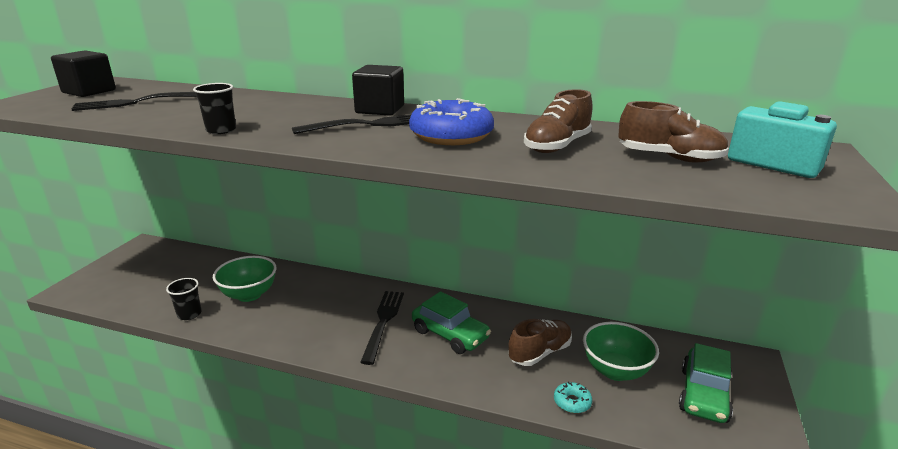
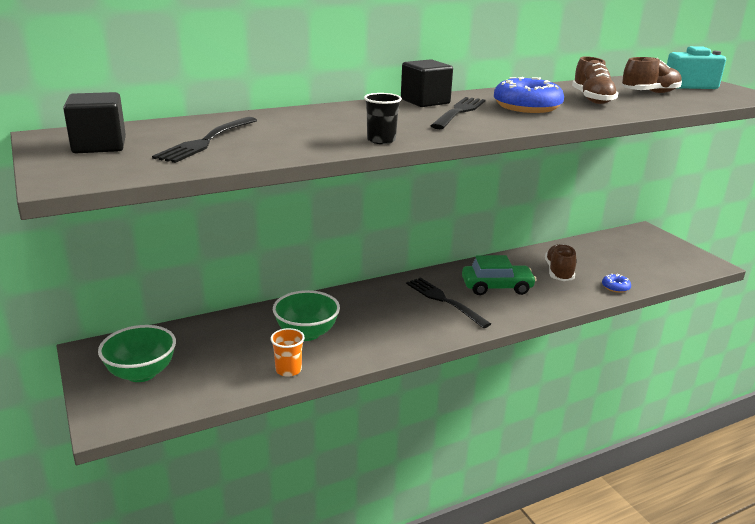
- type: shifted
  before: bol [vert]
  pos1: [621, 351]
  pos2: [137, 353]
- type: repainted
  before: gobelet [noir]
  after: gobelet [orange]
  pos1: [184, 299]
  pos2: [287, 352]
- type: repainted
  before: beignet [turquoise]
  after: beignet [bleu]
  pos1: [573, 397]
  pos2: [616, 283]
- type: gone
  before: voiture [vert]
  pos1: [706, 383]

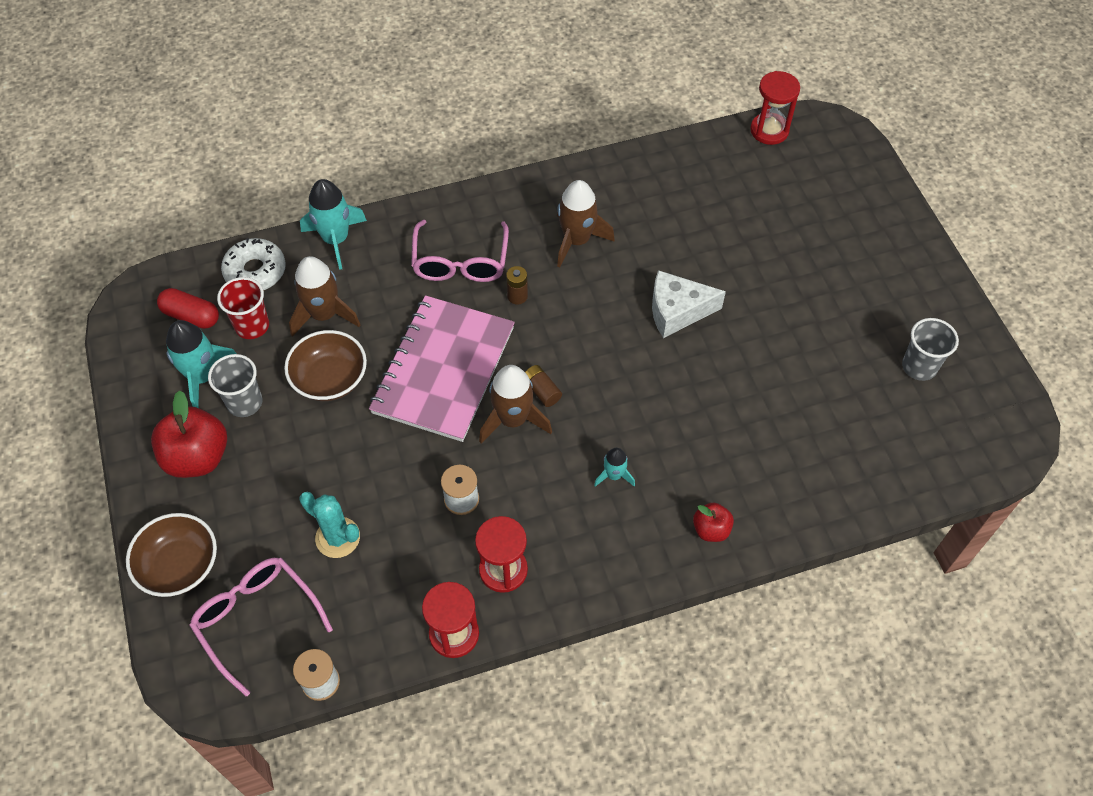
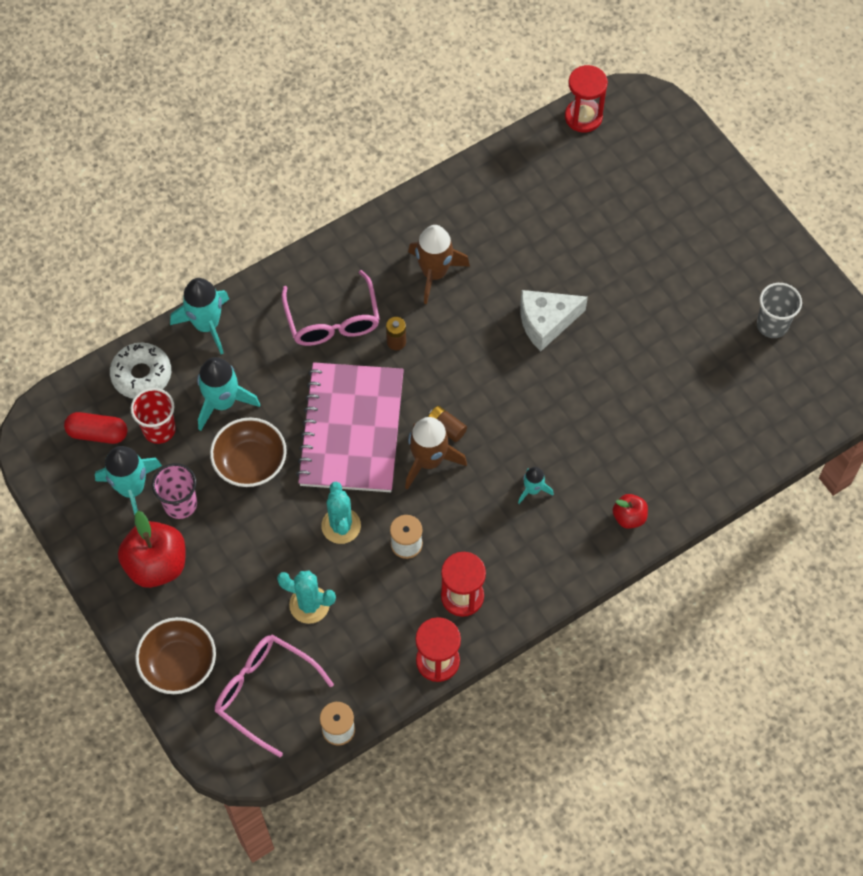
- type: repainted
  before: gobelet [gris]
  after: gobelet [rose]
  pos1: [235, 385]
  pos2: [174, 491]
- type: repainted
  before: fusée [marron]
  after: fusée [turquoise]
  pos1: [325, 296]
  pos2: [228, 394]
- type: new
  after: cactus [turquoise]
  pos2: [341, 513]

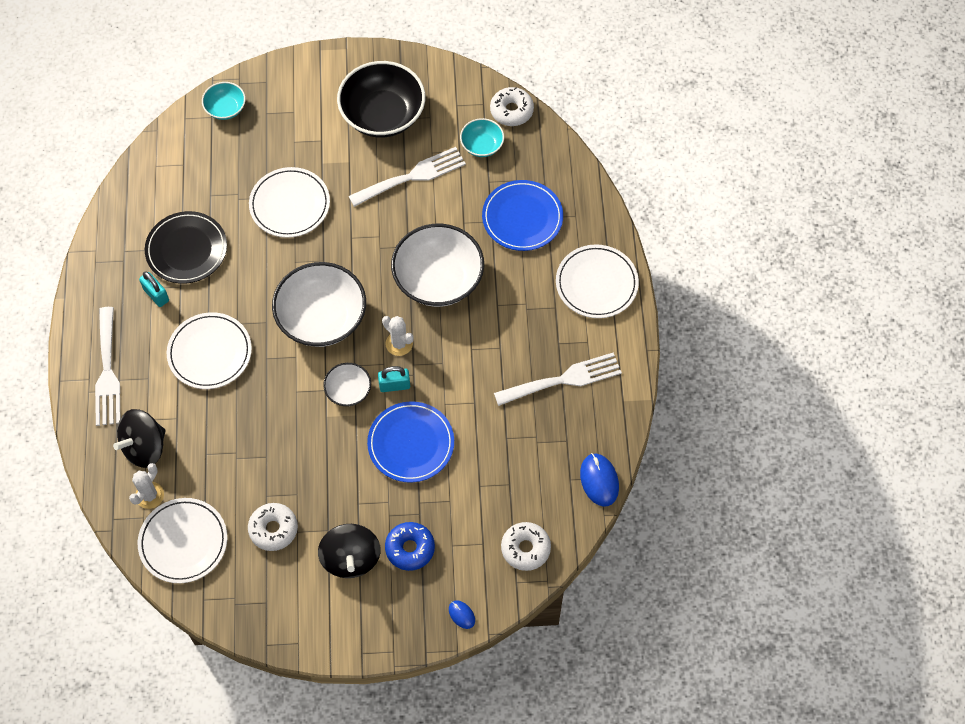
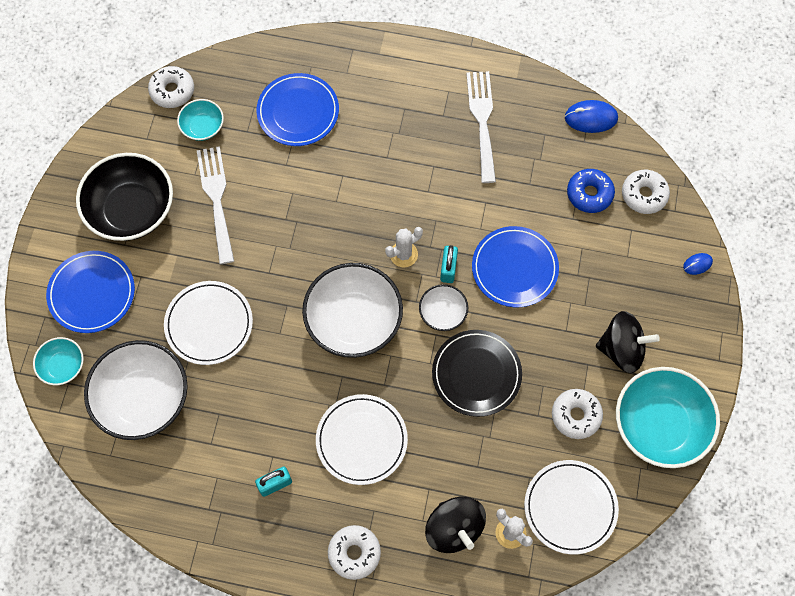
- type: new
  after: assiette [bleu]
  pos2: [90, 292]
- type: shifted
  before: bol [blanc]
  pos1: [437, 265]
  pos2: [136, 390]
- type: swapped
  before: fourchette [blanc]
  after: beignet [blanc]
  pos1: [107, 366]
  pos2: [354, 552]
- type: shifted
  before: assiette [noir]
  pos1: [186, 247]
  pos2: [477, 373]
- type: shifted
  before: beignet [bleu]
  pos1: [410, 546]
  pos2: [591, 191]
- type: new
  after: bol [turquoise]
  pos2: [668, 417]
- type: gone
  before: assiette [blanc]
  pos1: [597, 281]

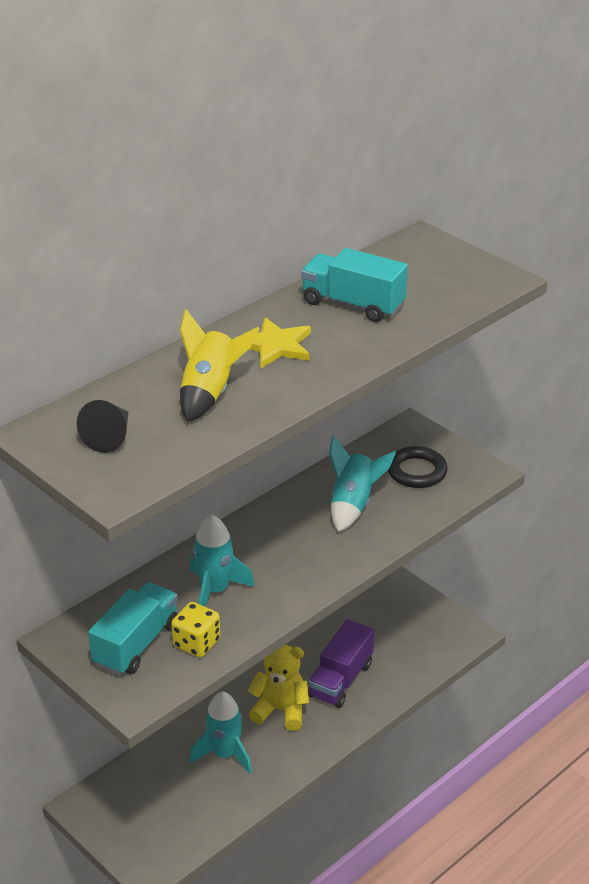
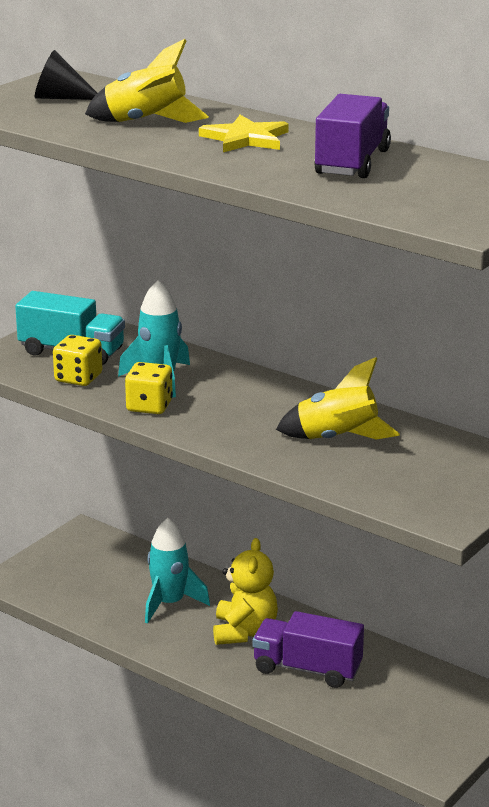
- type: new
  after: dé [jaune]
  pos2: [149, 388]
- type: repainted
  before: fusée [turquoise]
  after: fusée [jaune]
  pos1: [362, 483]
  pos2: [338, 398]
- type: repainted
  before: camion [turquoise]
  after: camion [violet]
  pos1: [354, 285]
  pos2: [352, 136]
- type: gone
  before: anneau [noir]
  pos1: [418, 467]

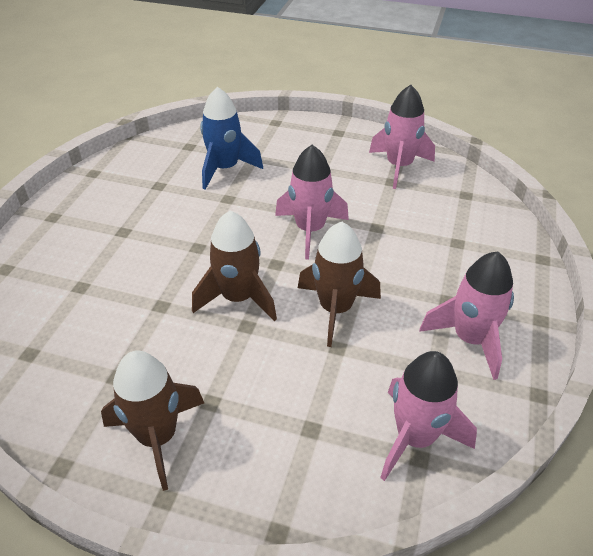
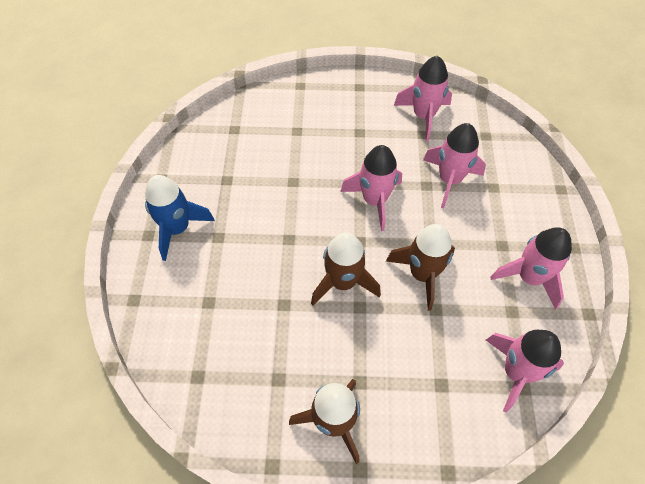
- type: shifted
  before: fusée [bleu]
  pos1: [231, 138]
  pos2: [180, 218]
- type: new
  after: fusée [rose]
  pos2: [454, 165]

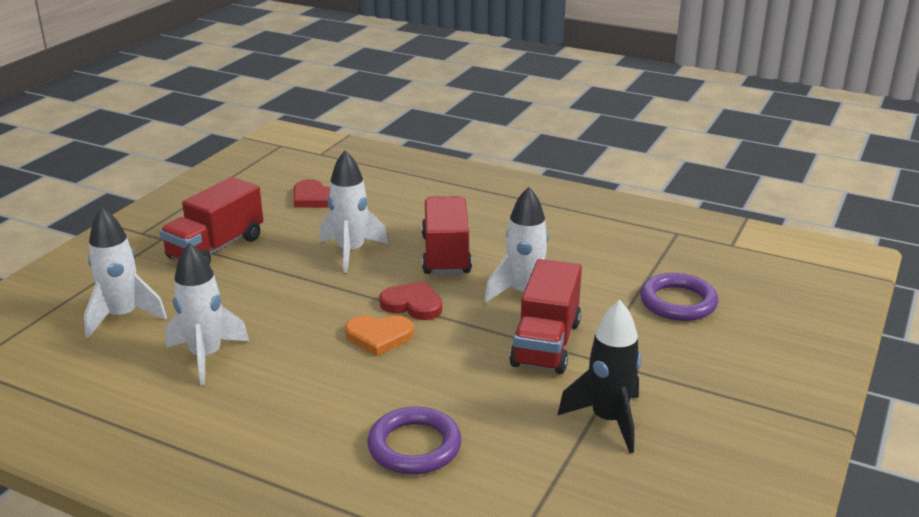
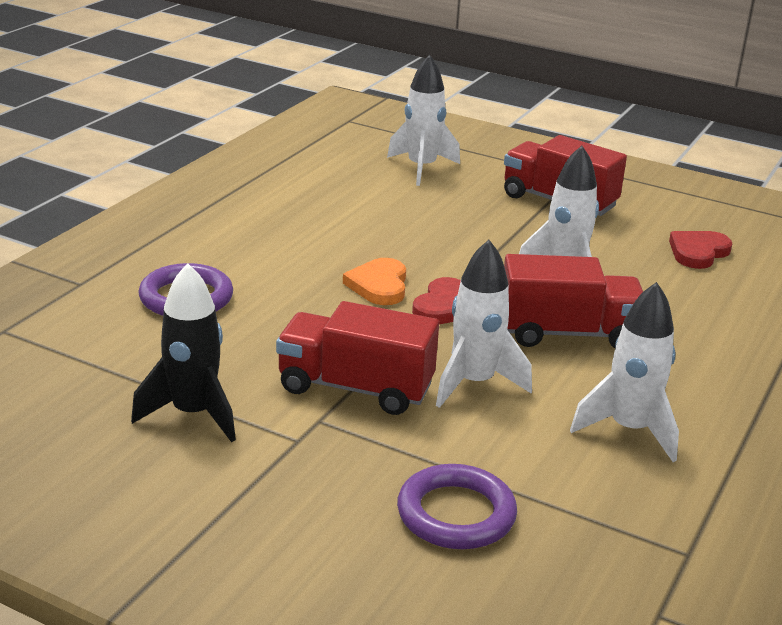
- type: shifted
  before: fusée [blanc]
  pos1: [207, 314]
  pos2: [624, 372]

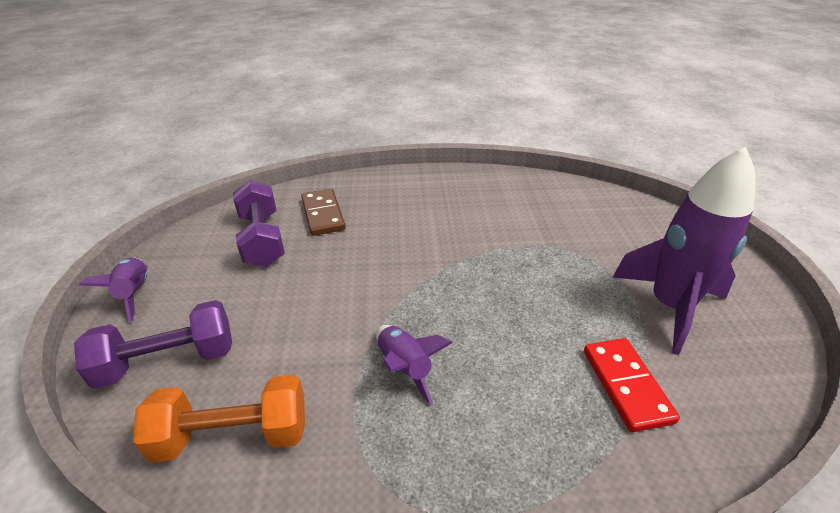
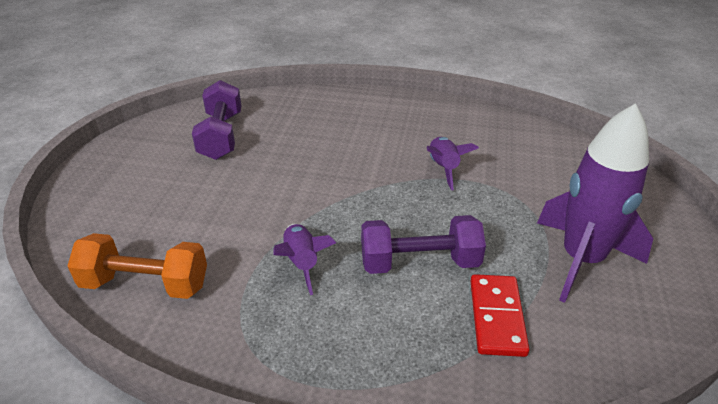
- type: shifted
  before: haltère [violet]
  pos1: [153, 344]
  pos2: [423, 244]
- type: shifted
  before: fusée [violet]
  pos1: [113, 290]
  pos2: [453, 163]
- type: gone
  before: domino [marron]
  pos1: [323, 212]

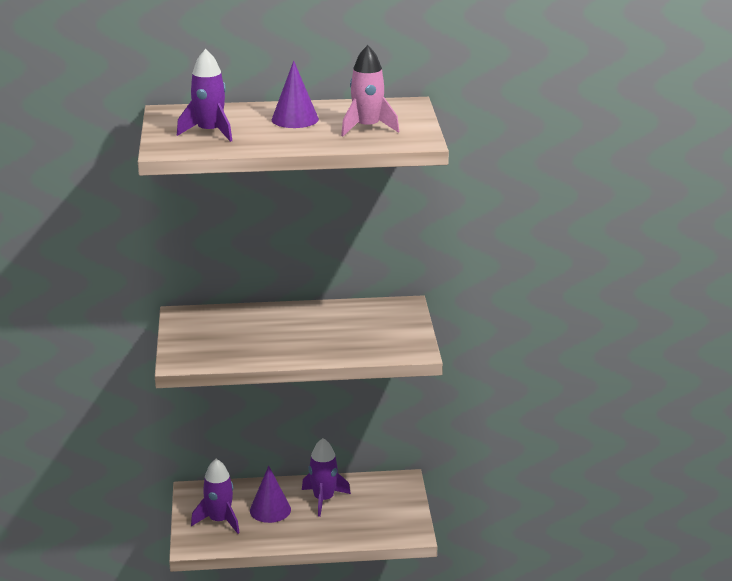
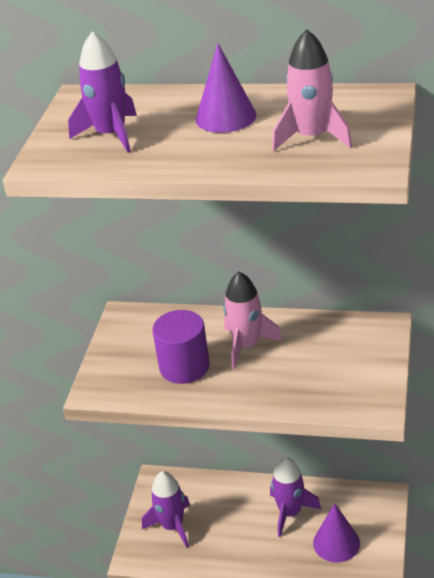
- type: new
  after: cylindre [violet]
  pos2: [181, 347]
- type: new
  after: fusée [rose]
  pos2: [252, 321]
- type: shifted
  before: cône [violet]
  pos1: [270, 494]
  pos2: [336, 533]

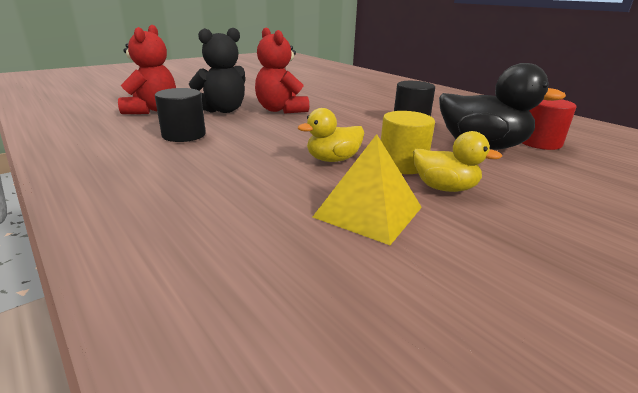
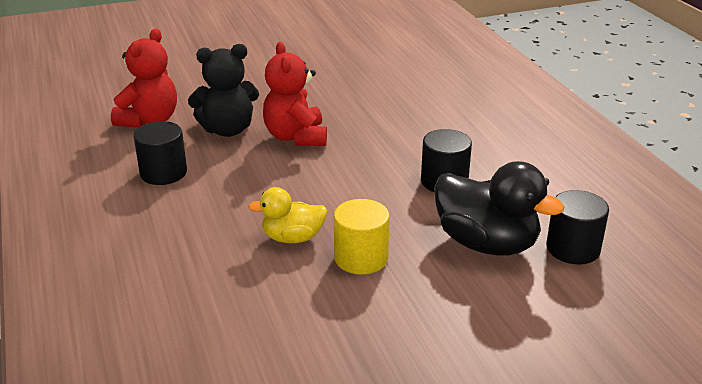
- type: repainted
  before: cylindre [rouge]
  after: cylindre [noir]
  pos1: [549, 124]
  pos2: [577, 227]
- type: gone
  before: pyramide [jaune]
  pos1: [367, 189]
- type: gone
  before: canard [jaune]
  pos1: [457, 161]

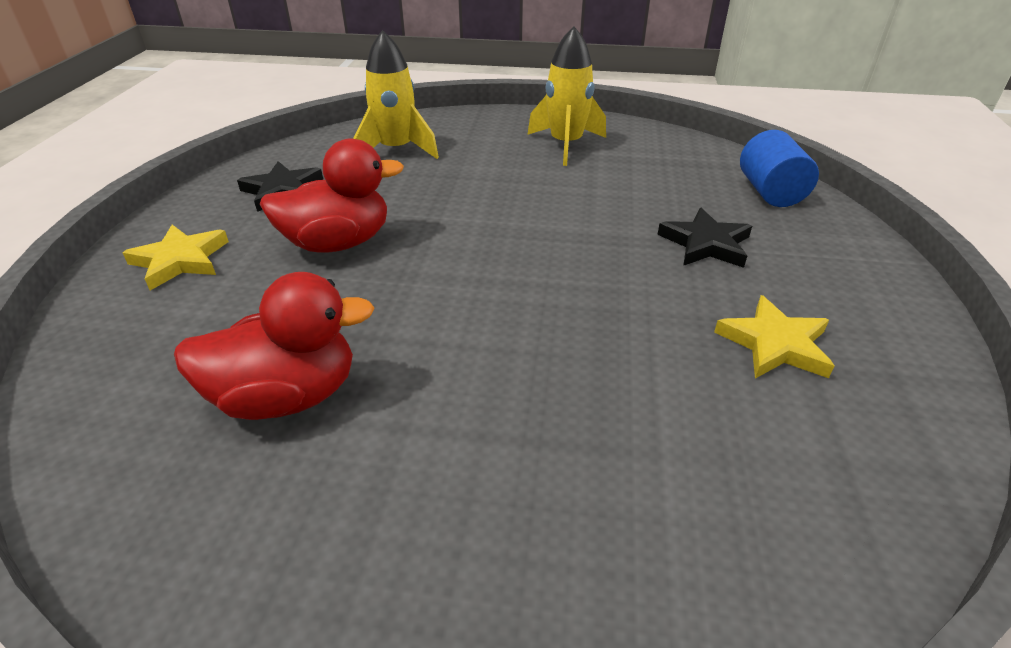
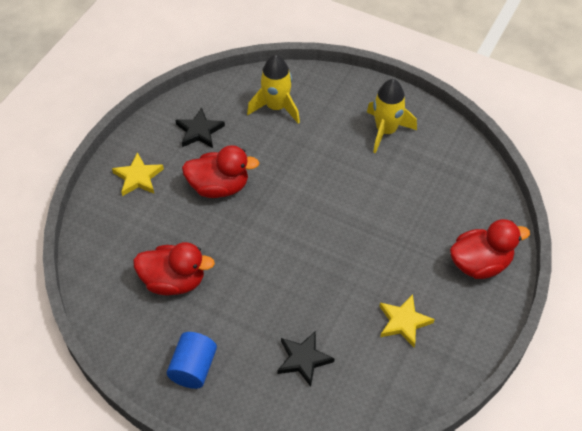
- type: shifted
  before: cylindre [bleu]
  pos1: [779, 168]
  pos2: [192, 360]
- type: shifted
  before: étoile [noir]
  pos1: [704, 238]
  pos2: [306, 359]
- type: new
  after: canard [rouge]
  pos2: [490, 249]

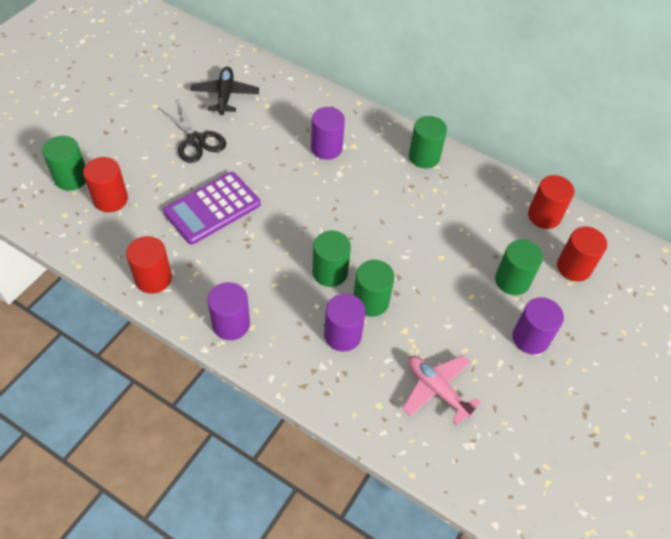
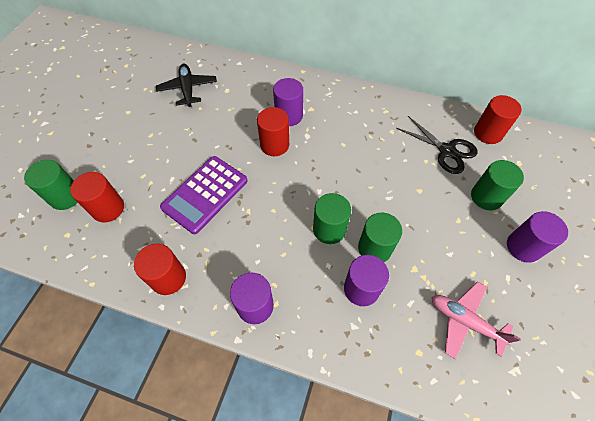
- type: shifted
  before: cylindre [rouge]
  pos1: [582, 254]
  pos2: [273, 131]
- type: shifted
  before: ciseaux [noir]
  pos1: [192, 131]
  pos2: [436, 145]
- type: gone
  before: cylindre [vert]
  pos1: [428, 142]

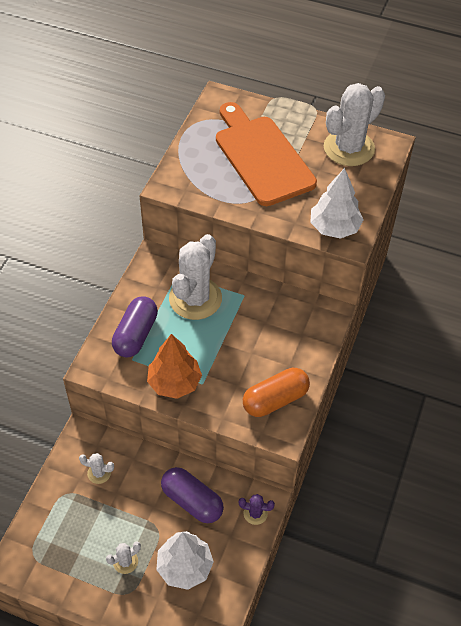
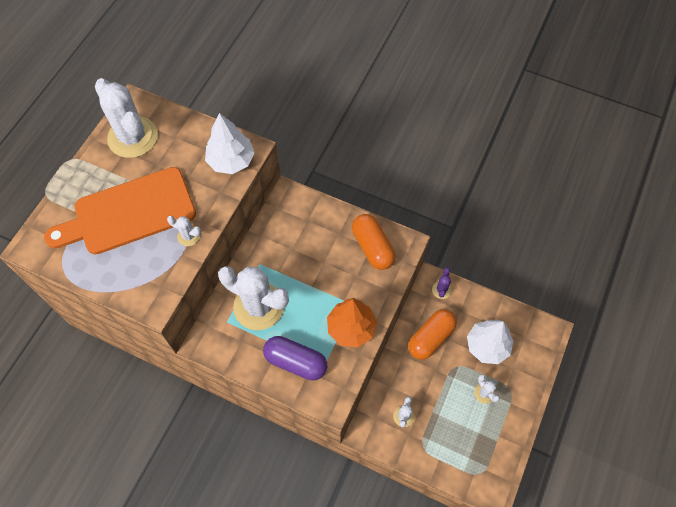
- type: new
  after: cactus [blanc]
  pos2: [184, 231]
- type: repainted
  before: gélule [violet]
  after: gélule [orange]
  pos1: [192, 495]
  pos2: [432, 334]

